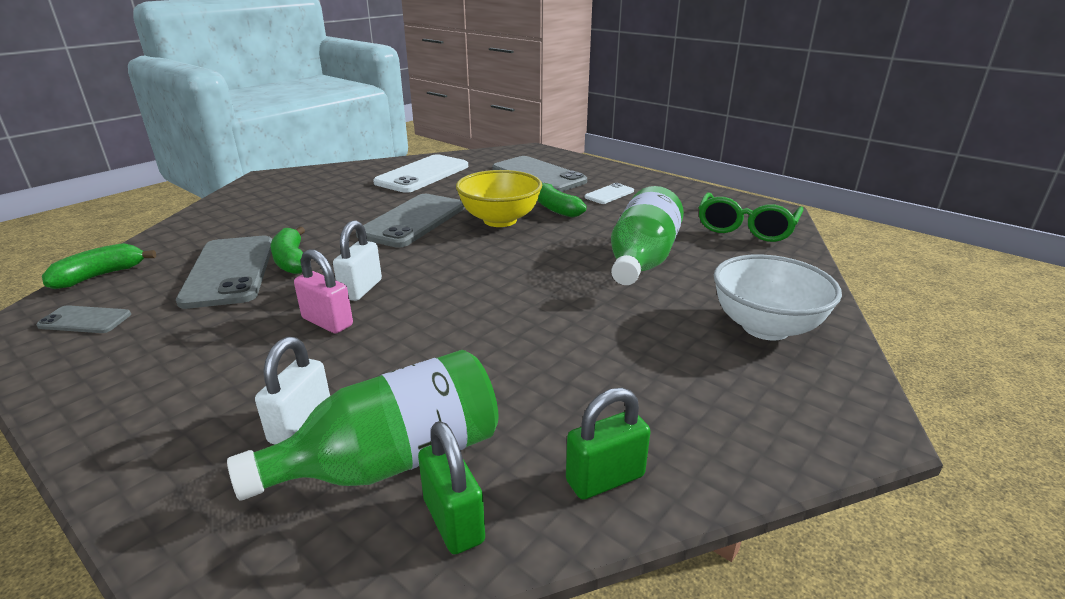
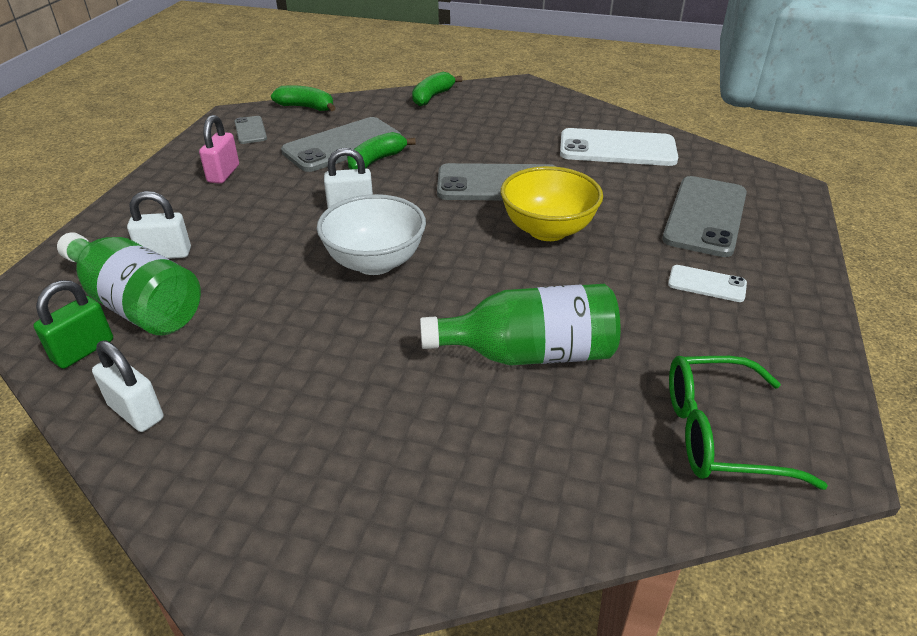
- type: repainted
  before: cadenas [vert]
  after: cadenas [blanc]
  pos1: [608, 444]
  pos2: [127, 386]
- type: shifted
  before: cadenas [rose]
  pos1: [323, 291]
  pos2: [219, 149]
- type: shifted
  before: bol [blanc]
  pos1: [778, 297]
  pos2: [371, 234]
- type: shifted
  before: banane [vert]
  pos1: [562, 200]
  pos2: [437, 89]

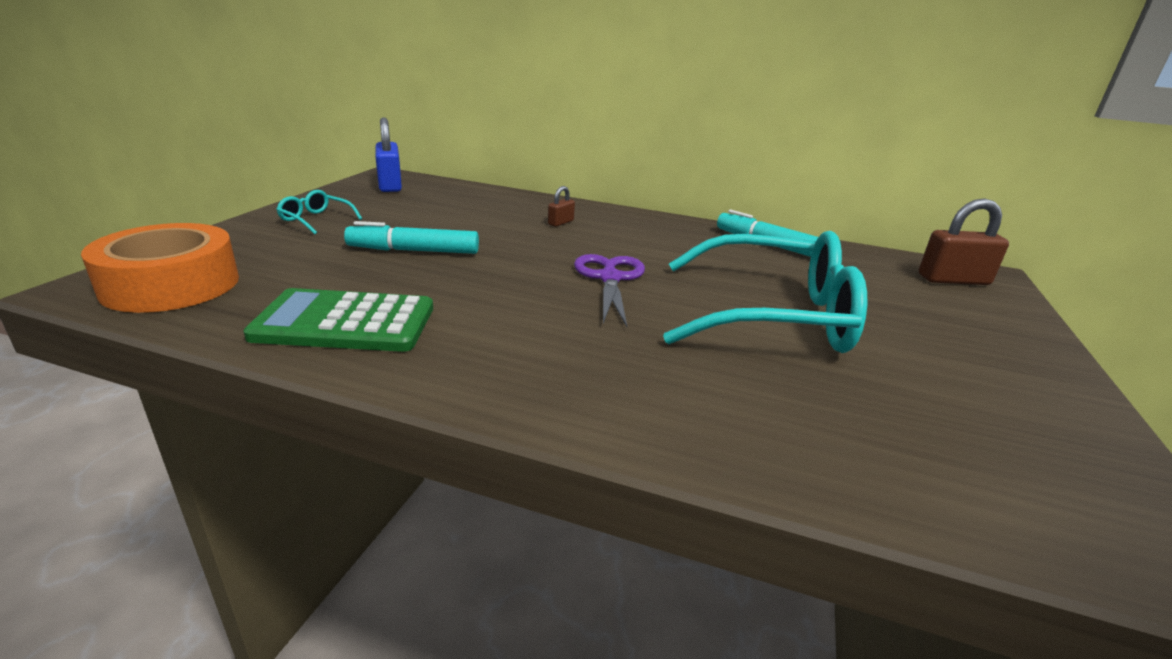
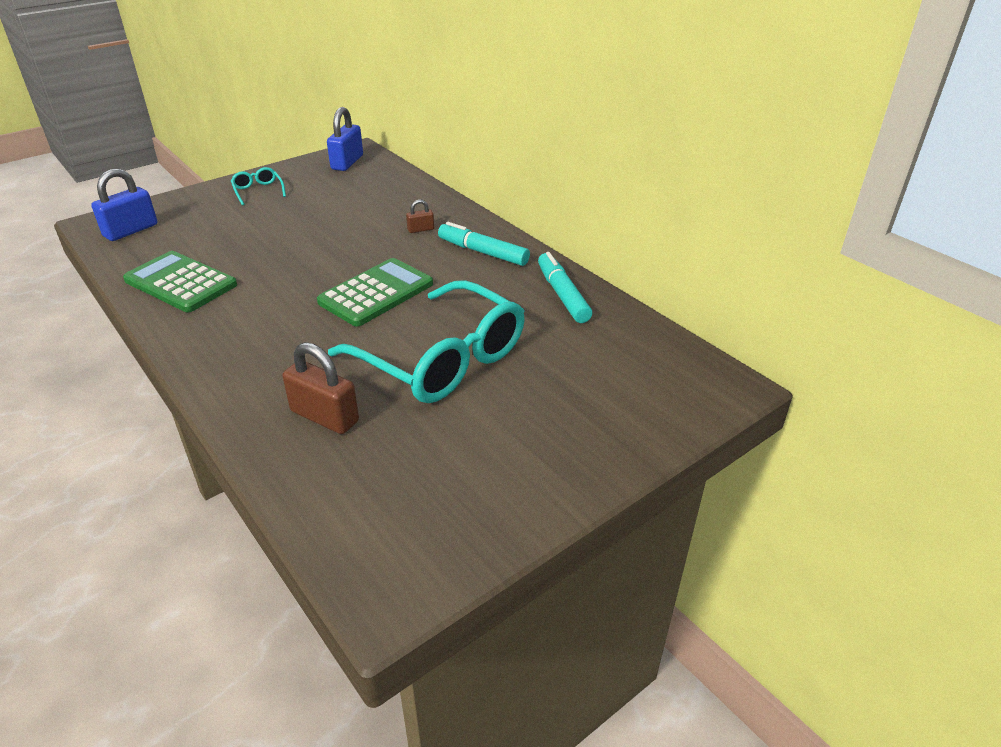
- type: swapped
  before: ruban adhésif [orange]
  after: cadenas [bleu]
  pos1: [160, 268]
  pos2: [124, 205]
- type: shifted
  before: cadenas [marron]
  pos1: [964, 241]
  pos2: [320, 388]
- type: swapped
  before: ciseaux [violet]
  after: calculatrice [vert]
  pos1: [609, 290]
  pos2: [375, 292]
- type: shifted
  before: feutre [turquoise]
  pos1: [411, 237]
  pos2: [484, 244]

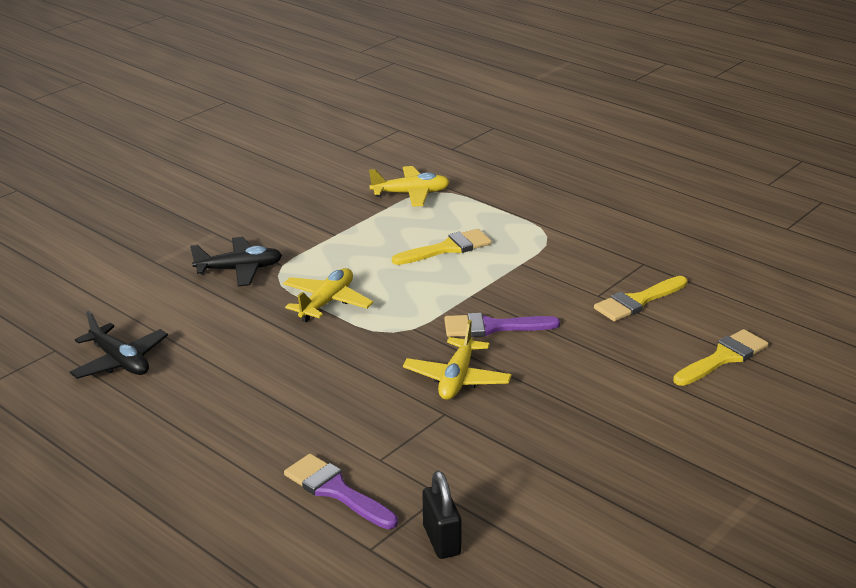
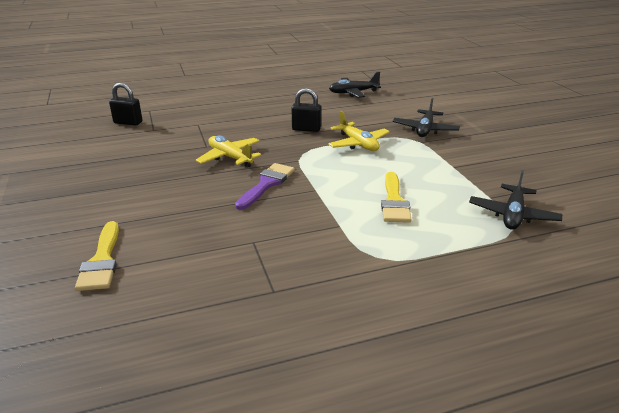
- type: new
  after: cadenas [noir]
  pos2: [306, 110]
- type: repainted
  before: avion [jaune]
  after: avion [noir]
  pos1: [409, 186]
  pos2: [515, 200]
- type: gone
  before: pinceau [violet]
  pos1: [341, 491]
- type: gone
  before: pinceau [jaune]
  pos1: [640, 298]

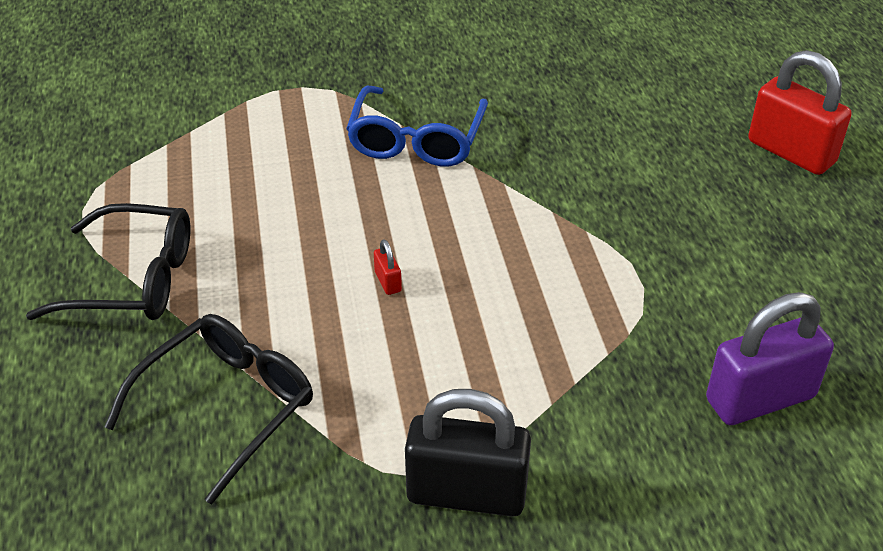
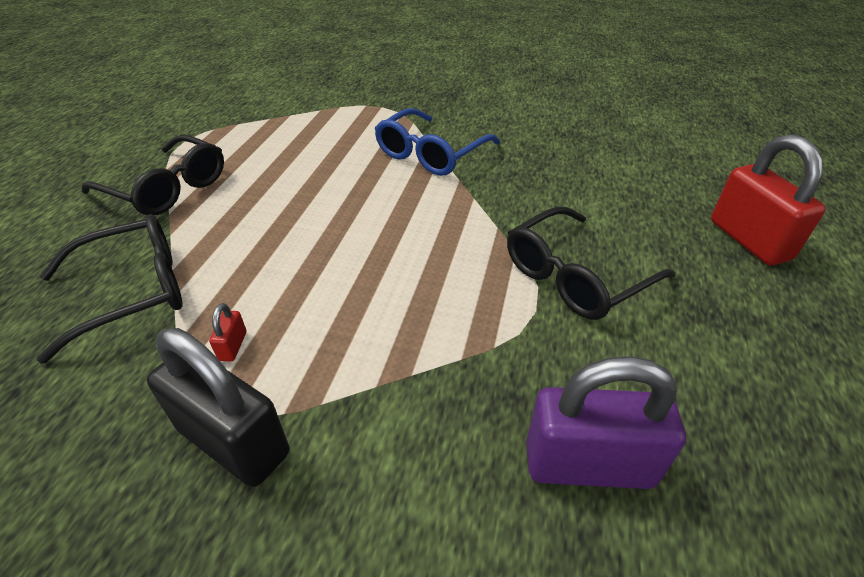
- type: shifted
  before: cadenas [rouge]
  pos1: [388, 267]
  pos2: [227, 332]
- type: new
  after: lunettes [noir]
  pos2: [591, 263]

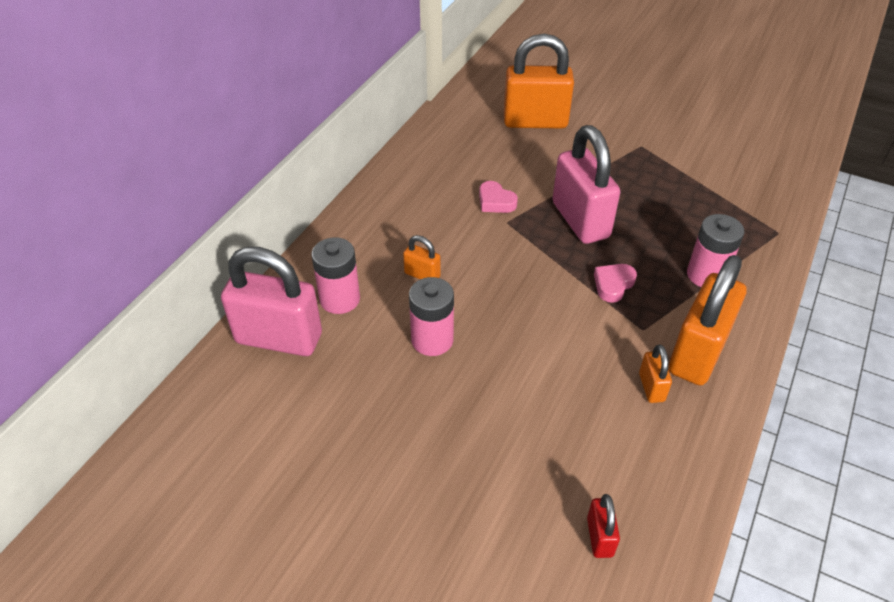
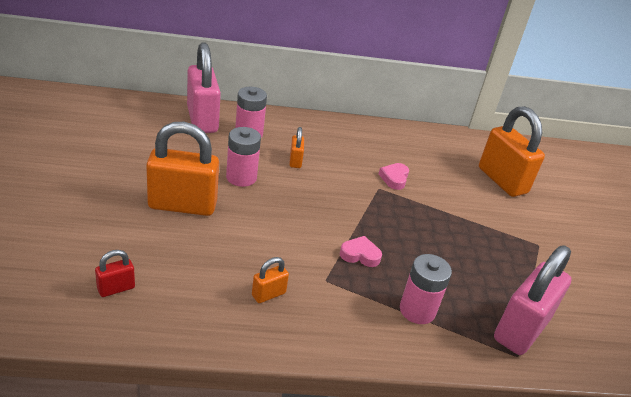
- type: shifted
  before: cadenas [orange]
  pos1: [707, 320]
  pos2: [182, 169]
- type: shifted
  before: cadenas [rose]
  pos1: [586, 184]
  pos2: [533, 300]

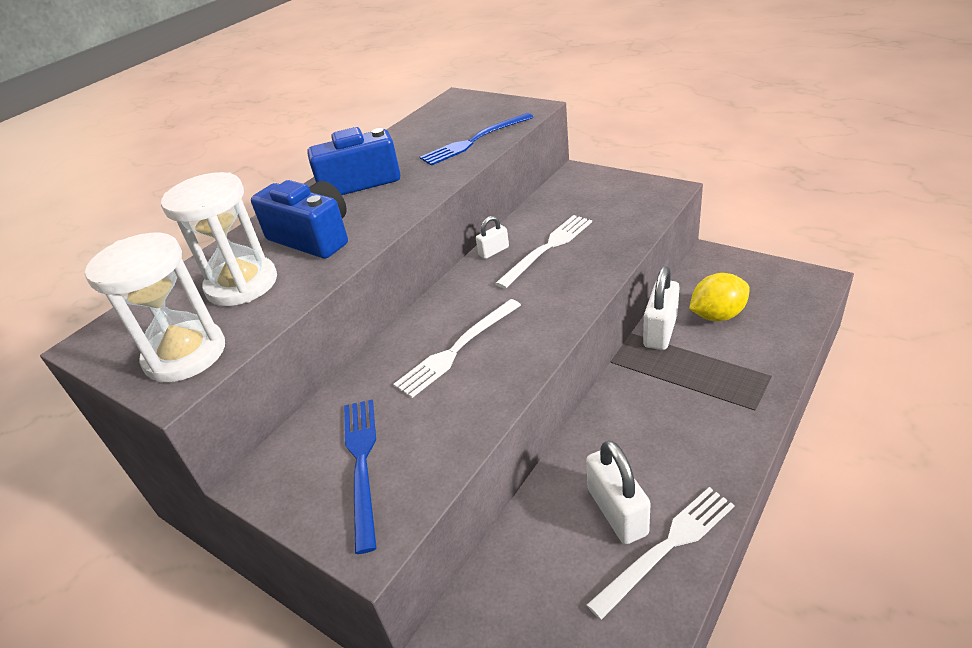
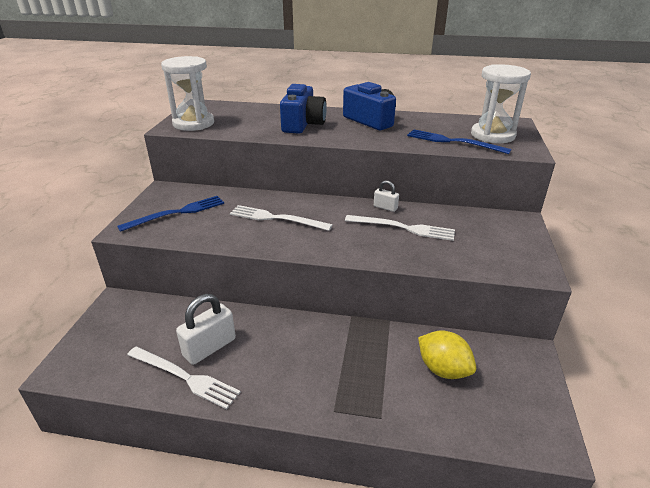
- type: shifted
  before: sablier [blanc]
  pos1: [219, 239]
  pos2: [501, 103]
- type: gone
  before: cadenas [blanc]
  pos1: [661, 308]

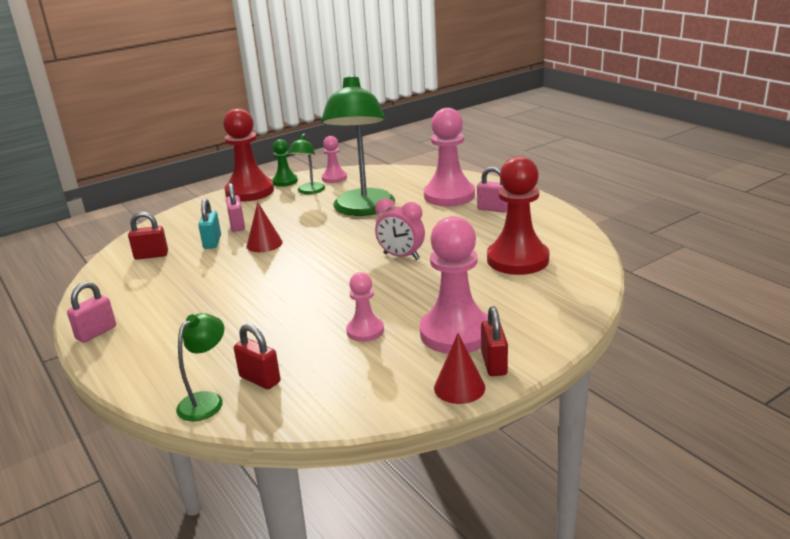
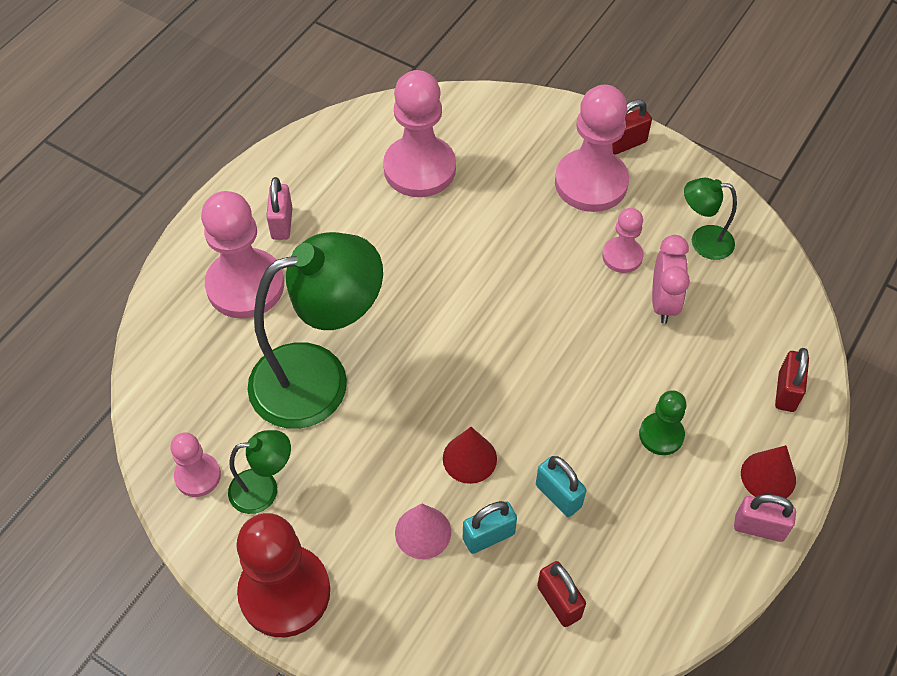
- type: repainted
  before: pion [rouge]
  after: pion [rose]
  pos1: [518, 215]
  pos2: [419, 133]
- type: swapped
  before: cadenas [rose]
  after: cône [rose]
  pos1: [235, 207]
  pos2: [423, 531]
- type: new
  after: cadenas [turquoise]
  pos2: [561, 486]
- type: shifted
  before: pion [vert]
  pos1: [285, 163]
  pos2: [662, 422]
- type: shifted
  before: réveil [rose]
  pos1: [400, 229]
  pos2: [671, 279]
- type: shifted
  before: lampe [vert]
  pos1: [200, 367]
  pos2: [710, 219]
- type: shifted
  before: cône [rouge]
  pos1: [459, 368]
  pos2: [768, 471]
- type: shifted
  before: cadenas [rouge]
  pos1: [257, 356]
  pos2: [792, 380]

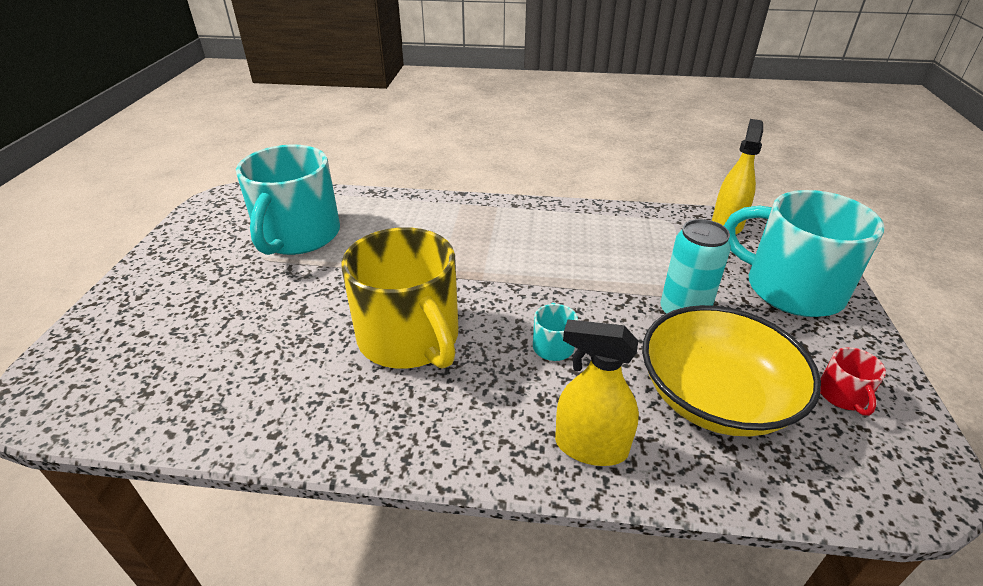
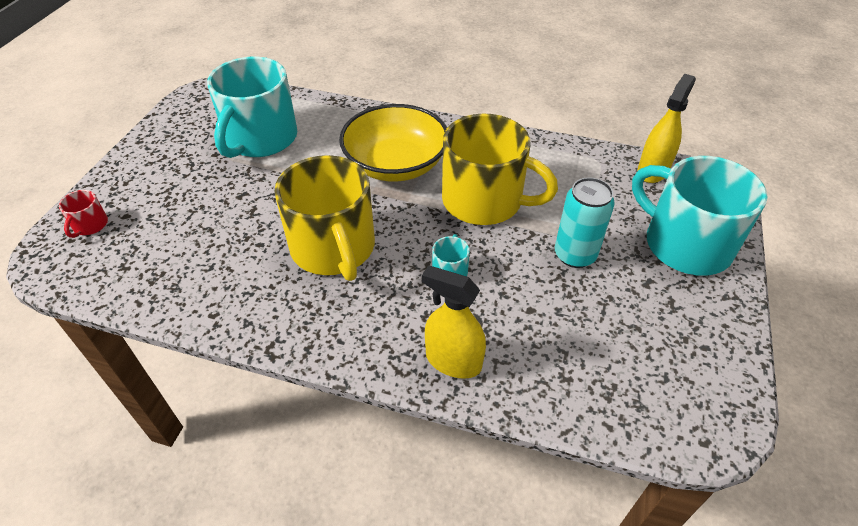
- type: shifted
  before: tasse [rouge]
  pos1: [853, 381]
  pos2: [83, 214]
- type: shifted
  before: bol [jaune]
  pos1: [731, 370]
  pos2: [393, 143]
- type: new
  after: tasse [jaune]
  pos2: [500, 169]

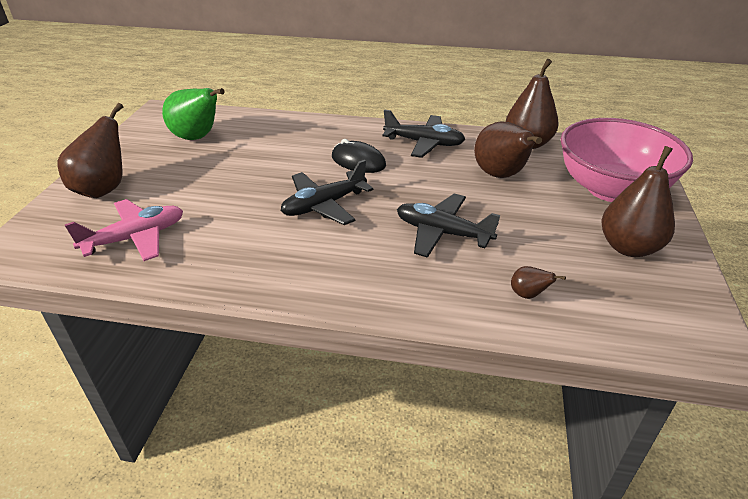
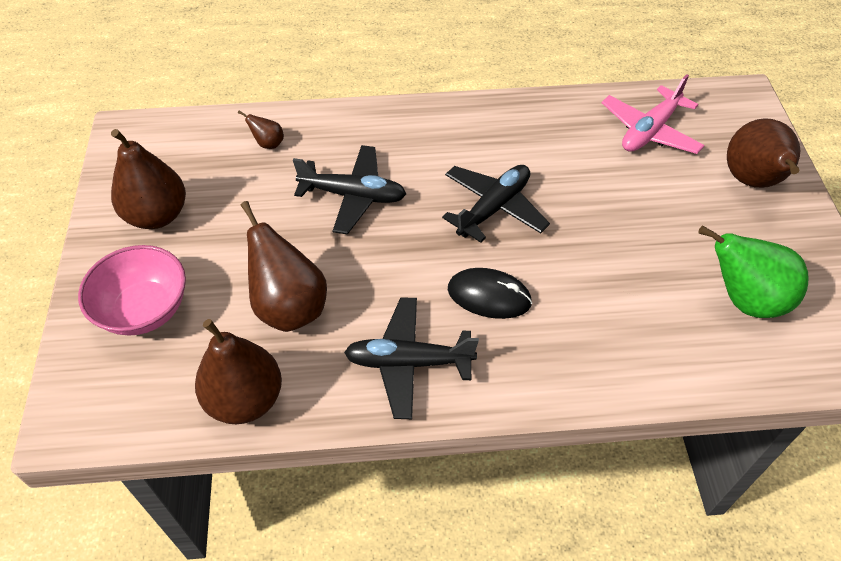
- type: scaled
  before: bol [rose]
  pos1: [627, 160]
  pos2: [132, 290]
  scale: 0.64

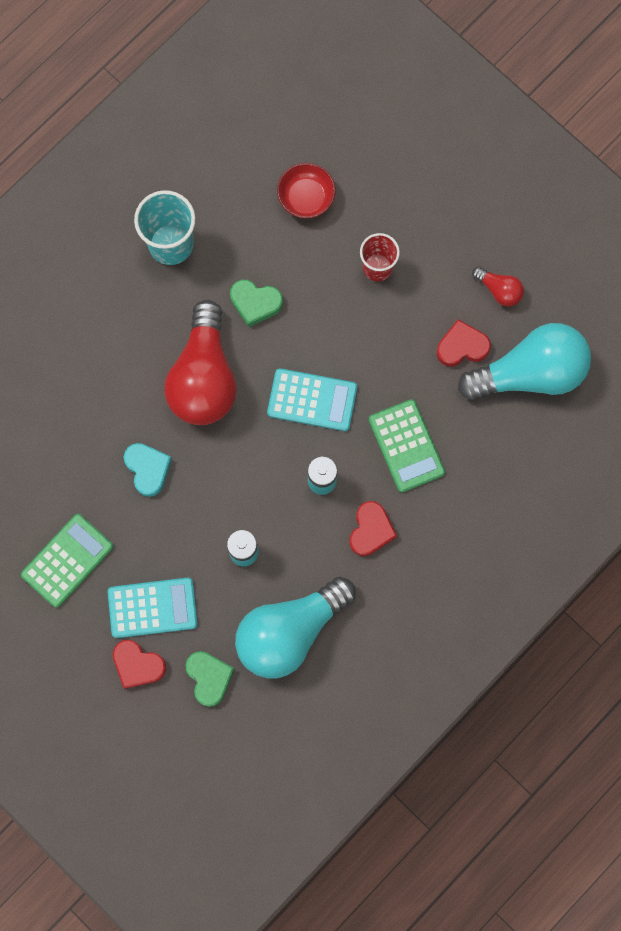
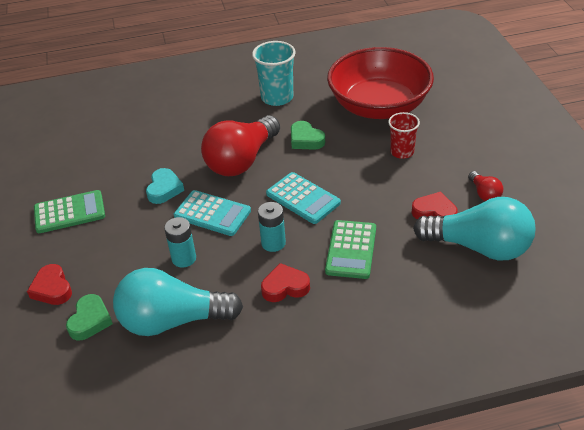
- type: shifted
  before: calculatrice [turquoise]
  pos1: [153, 608]
  pos2: [212, 213]
- type: rotated
  before: cœur [rouge]
  pos1: [373, 528]
  pos2: [285, 282]
  turn: -150
- type: scaled
  before: bol [rouge]
  pos1: [306, 191]
  pos2: [380, 83]
  scale: 2.42

